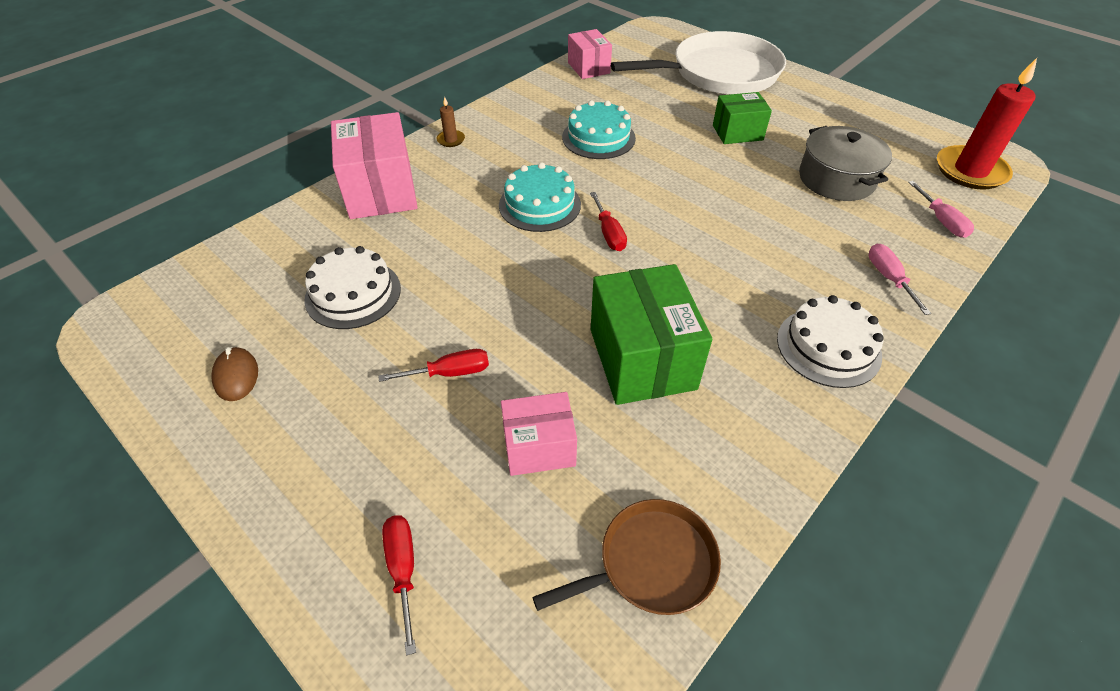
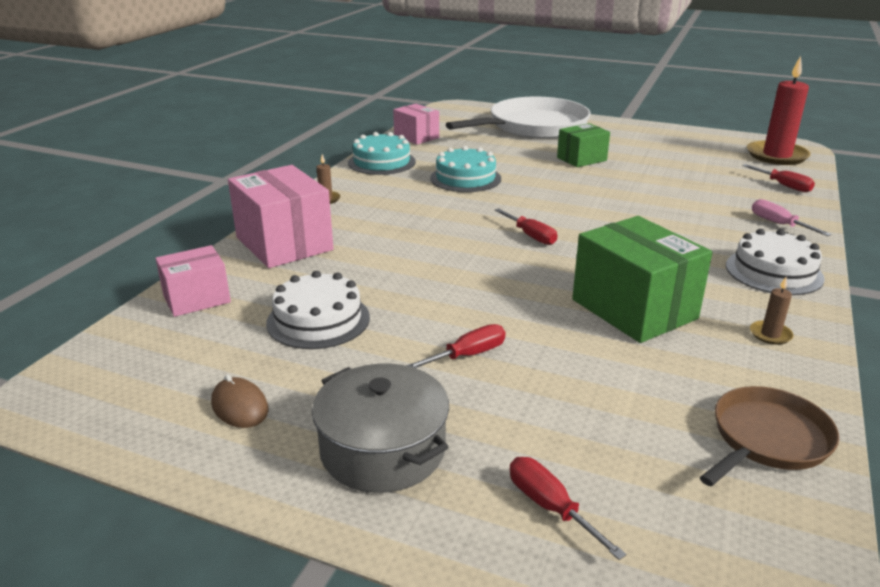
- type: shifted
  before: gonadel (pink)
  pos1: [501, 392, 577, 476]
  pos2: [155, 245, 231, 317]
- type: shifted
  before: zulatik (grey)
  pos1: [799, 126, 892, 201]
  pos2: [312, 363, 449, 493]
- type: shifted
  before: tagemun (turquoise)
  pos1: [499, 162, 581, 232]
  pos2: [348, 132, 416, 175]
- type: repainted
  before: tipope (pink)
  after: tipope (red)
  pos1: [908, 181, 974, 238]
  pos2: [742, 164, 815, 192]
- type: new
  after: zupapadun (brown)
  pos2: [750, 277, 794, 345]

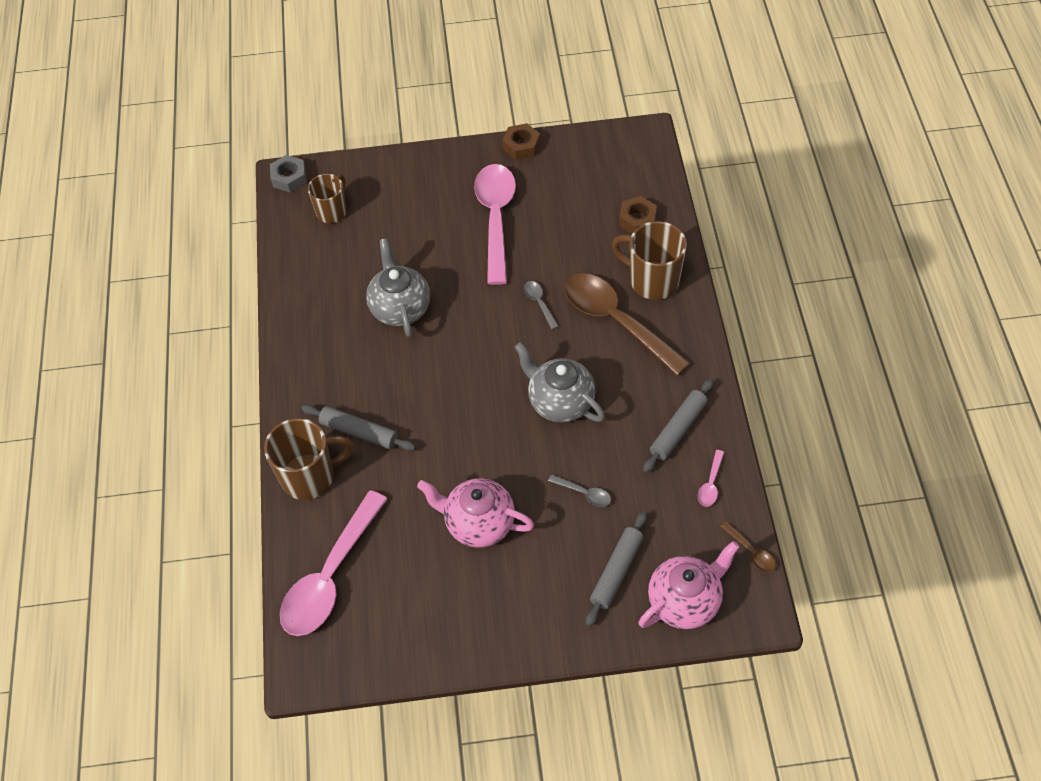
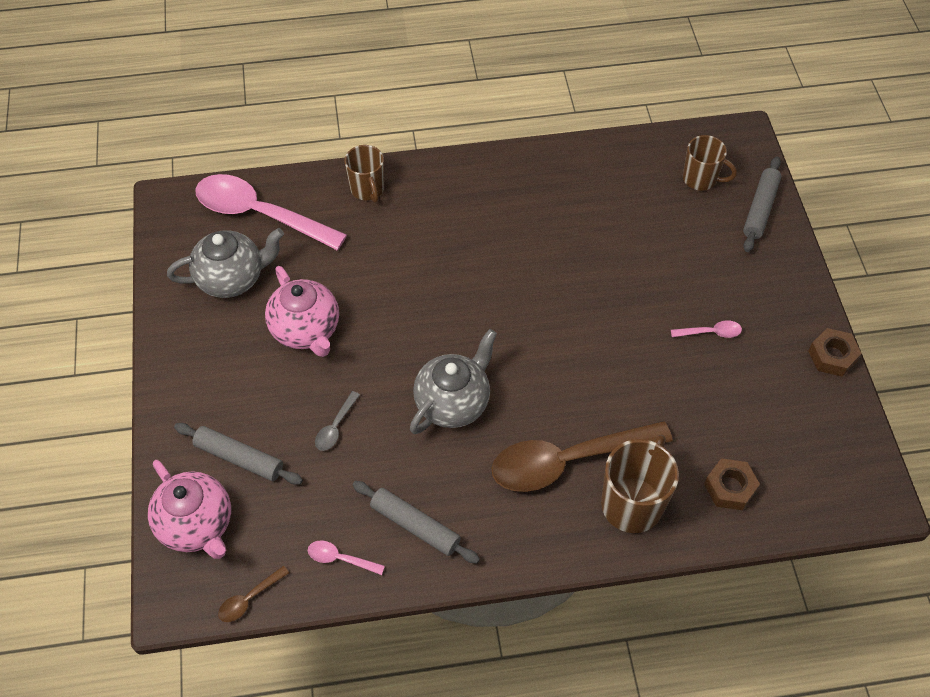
- type: shifted
  before: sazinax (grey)
  pos1: [366, 238, 430, 337]
  pos2: [167, 228, 284, 298]
- type: rotated
  before: sazinax (pink)
  pos1: [417, 478, 534, 548]
  pos2: [265, 266, 339, 357]
  turn: 135
- type: scaled
  before: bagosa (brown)
  pos1: [264, 418, 354, 500]
  pos2: [344, 145, 384, 203]
  scale: 0.66
- type: rotated
  before: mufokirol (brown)
  pos1: [564, 273, 690, 376]
  pos2: [492, 421, 672, 492]
  turn: -150
- type: scaled
  before: mufokirol (pink)
  pos1: [474, 164, 516, 285]
  pos2: [671, 320, 742, 338]
  scale: 0.4
- type: shifted
  before: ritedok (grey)
  pos1: [301, 405, 416, 451]
  pos2: [743, 157, 781, 252]
- type: gone
  before: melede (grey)
  pos1: [270, 155, 307, 193]
- type: gone
  before: mufokirol (grey)
  pos1: [524, 281, 559, 330]

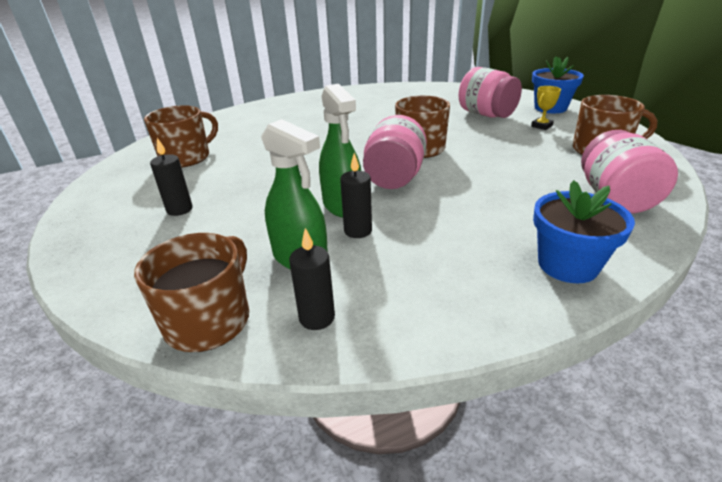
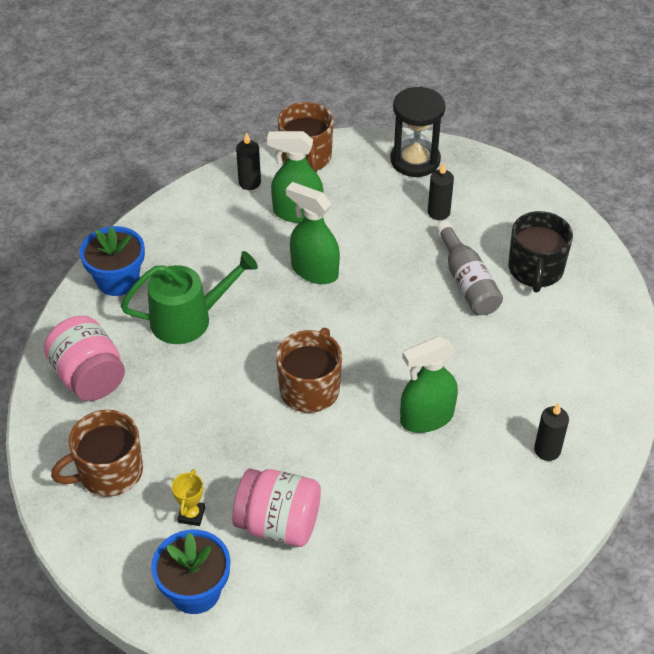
- type: new
  after: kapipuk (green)
  pos2: [121, 251, 258, 344]
- type: new
  after: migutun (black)
  pos2: [390, 86, 446, 177]
- type: new
  after: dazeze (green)
  pos2: [400, 336, 458, 433]
- type: new
  after: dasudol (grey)
  pos2: [436, 221, 503, 315]
- type: repainted
  before: bagosa (brown)
  after: bagosa (black)
  pos1: [144, 105, 218, 168]
  pos2: [508, 211, 573, 292]
- type: shifted
  before: zupapadun (black)
  pos1: [340, 153, 372, 238]
  pos2: [534, 403, 569, 461]
- type: gone
  before: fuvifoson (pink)
  pos1: [363, 115, 427, 189]

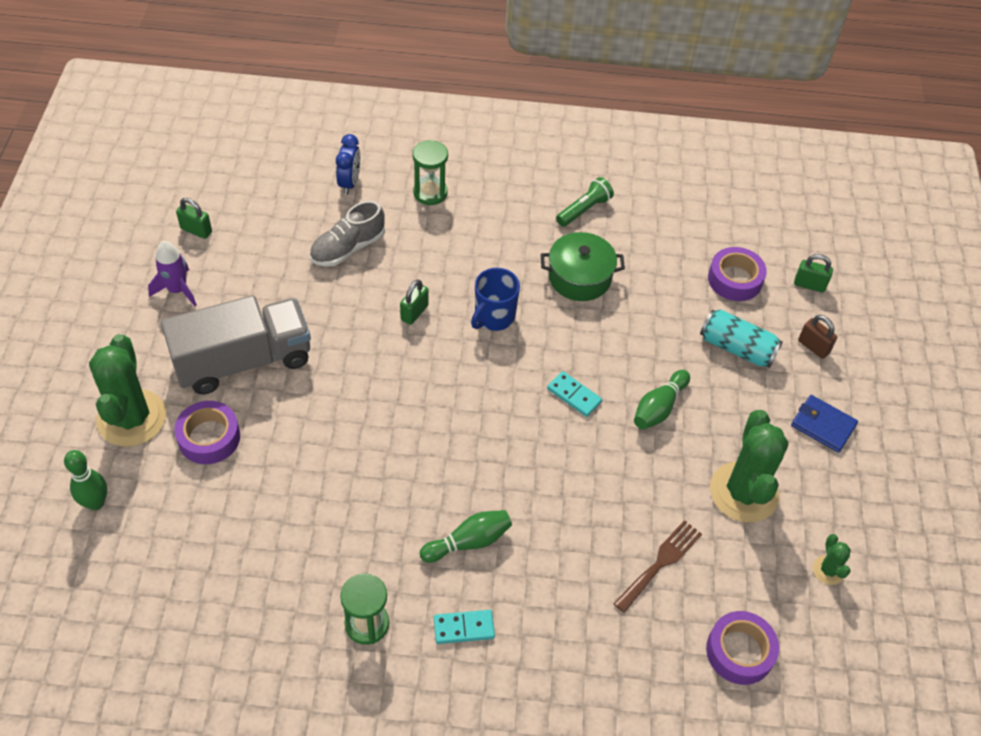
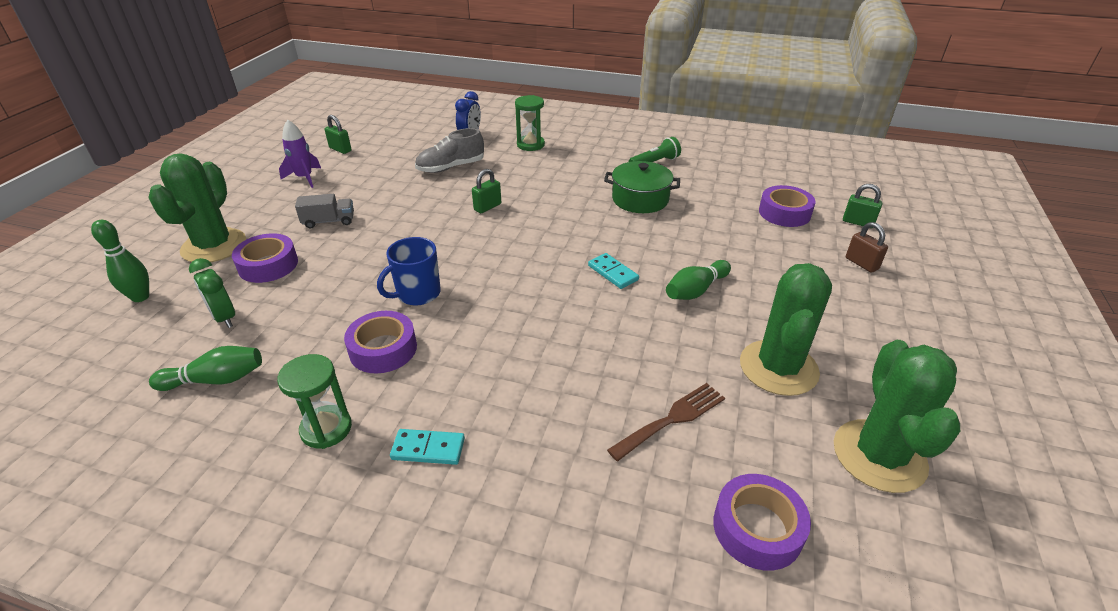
- type: shifted
  before: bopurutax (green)
  pos1: [420, 510, 512, 563]
  pos2: [149, 346, 262, 391]
- type: new
  after: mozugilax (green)
  pos2: [189, 258, 235, 328]
- type: scaled
  before: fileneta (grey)
  pos1: [161, 295, 311, 395]
  pos2: [295, 194, 354, 228]
  scale: 0.44
- type: new
  after: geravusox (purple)
  pos2: [344, 311, 417, 374]
- type: shifted
  before: bagosa (blue)
  pos1: [471, 268, 520, 331]
  pos2: [377, 237, 441, 306]
- type: scaled
  before: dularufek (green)
  pos1: [813, 534, 851, 585]
  pos2: [834, 340, 960, 493]
  scale: 2.25
- type: gone
  before: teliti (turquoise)
  pos1: [700, 309, 783, 368]
- type: gone
  before: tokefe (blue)
  pos1: [791, 395, 858, 453]

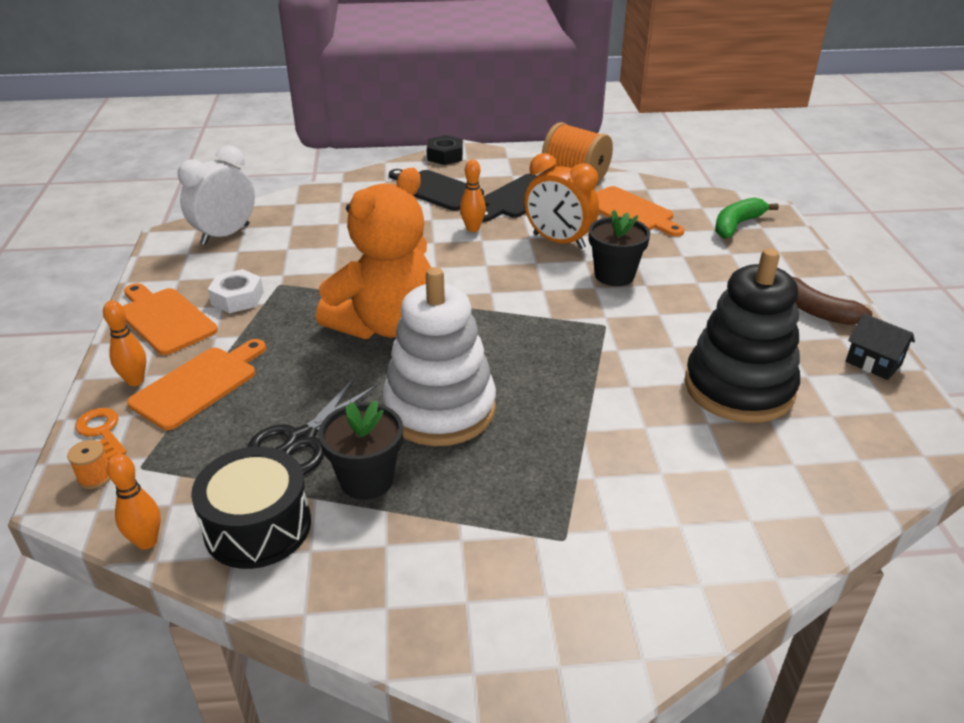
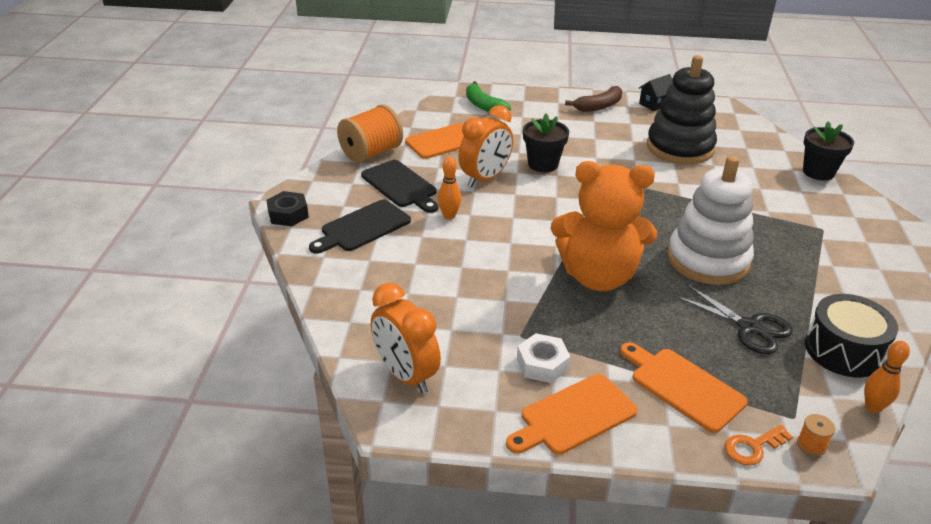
- type: repainted
  before: mozugilax (white)
  after: mozugilax (orange)
  pos1: [178, 145, 255, 245]
  pos2: [371, 283, 441, 394]
- type: rotated
  before: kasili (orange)
  pos1: [316, 168, 431, 339]
  pos2: [551, 161, 657, 291]
  turn: 135
- type: shifted
  before: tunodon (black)
  pos1: [319, 400, 403, 500]
  pos2: [803, 121, 854, 181]
- type: gone
  before: bopurutax (orange)
  pos1: [103, 300, 146, 386]

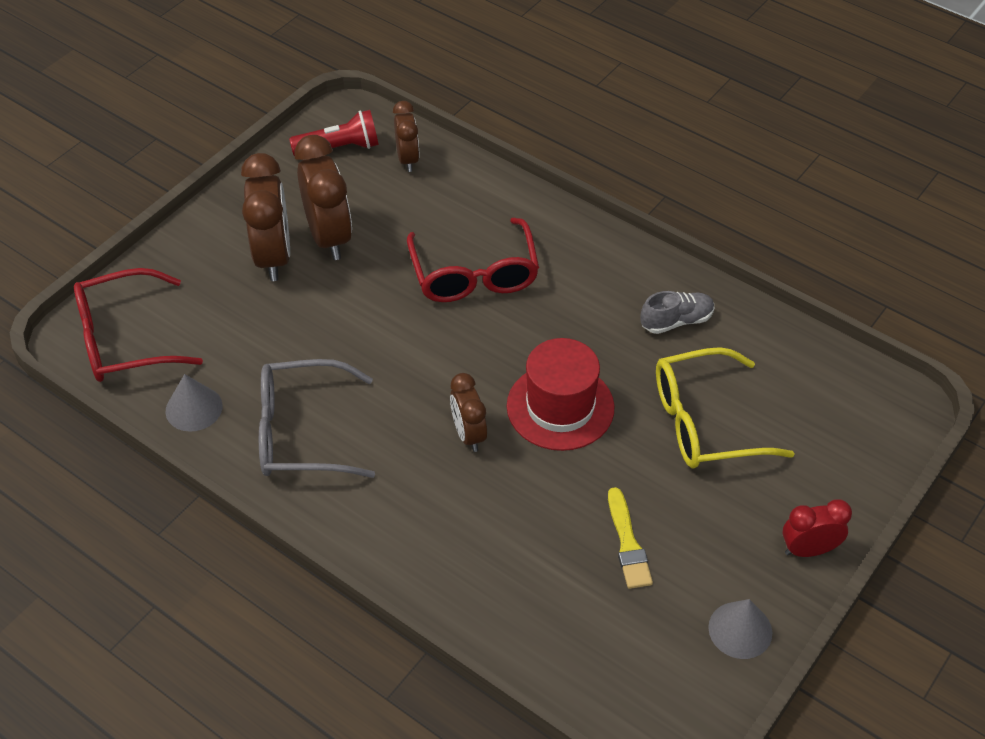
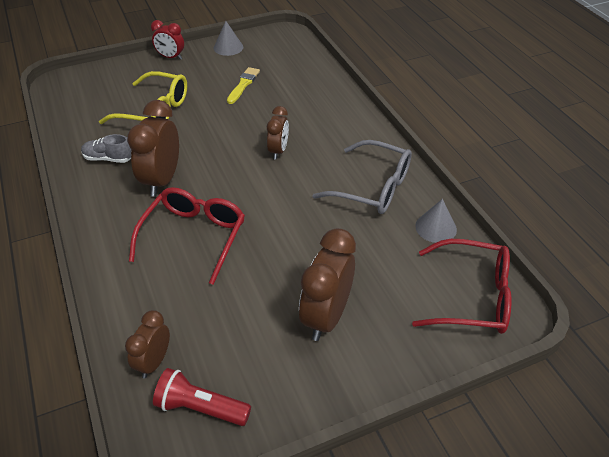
- type: shifted
  before: mozugilax (brown)
  pos1: [295, 135, 352, 260]
  pos2: [127, 100, 179, 197]
- type: gone
  before: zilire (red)
  pos1: [507, 338, 615, 451]

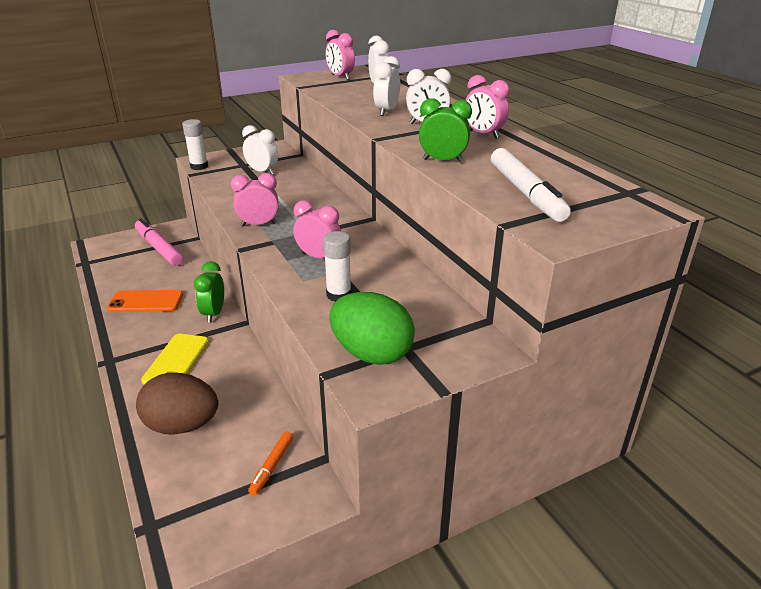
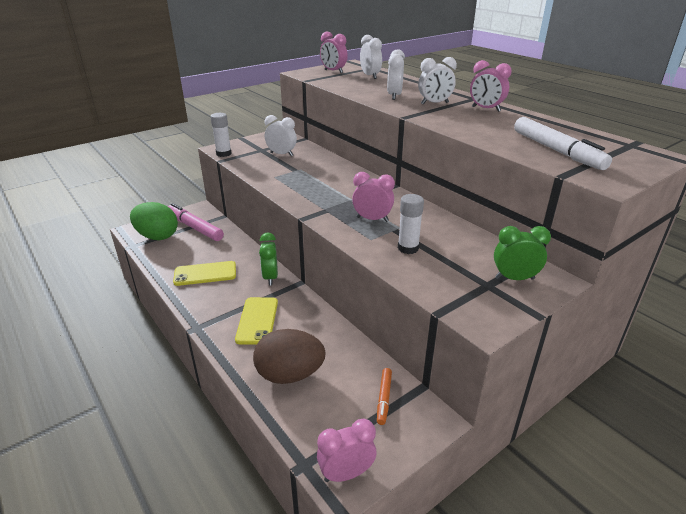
- type: shifted
  before: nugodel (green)
  pos1: [329, 292, 415, 365]
  pos2: [130, 202, 178, 240]
- type: repainted
  before: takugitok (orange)
  after: takugitok (yellow)
  pos1: [107, 290, 183, 312]
  pos2: [173, 261, 236, 286]
- type: shifted
  before: mozugilax (pink)
  pos1: [231, 173, 279, 226]
  pos2: [317, 419, 376, 482]
- type: shifted
  before: mozugilax (green)
  pos1: [419, 98, 472, 163]
  pos2: [494, 226, 551, 280]

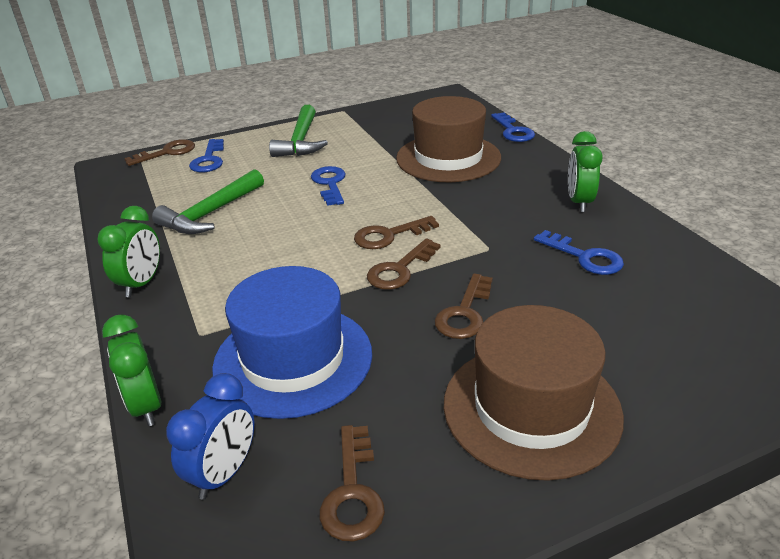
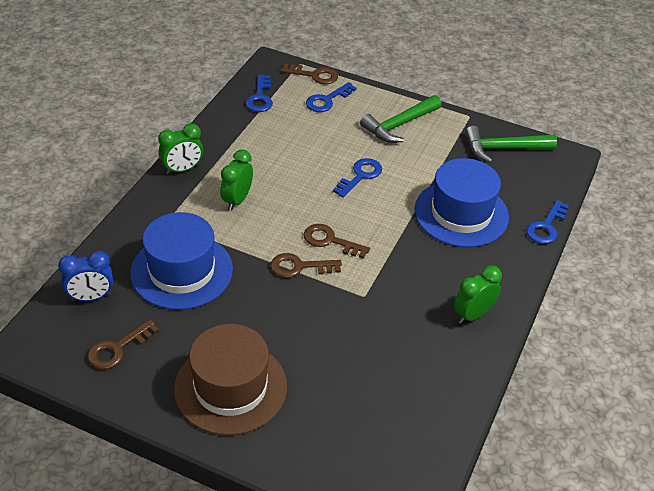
- type: shifted
  before: mozugilax (green)
  pos1: [102, 314, 161, 426]
  pos2: [220, 149, 253, 211]
- type: shifted
  before: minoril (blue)
  pos1: [534, 230, 624, 275]
  pos2: [246, 74, 273, 112]
- type: repainted
  before: zilire (brown)
  after: zilire (blue)
  pos1: [396, 96, 501, 182]
  pos2: [414, 158, 509, 247]
- type: shifted
  before: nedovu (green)
  pos1: [152, 169, 264, 234]
  pos2: [465, 126, 557, 163]
- type: gone
  before: minoril (brown)
  pos1: [434, 273, 493, 339]

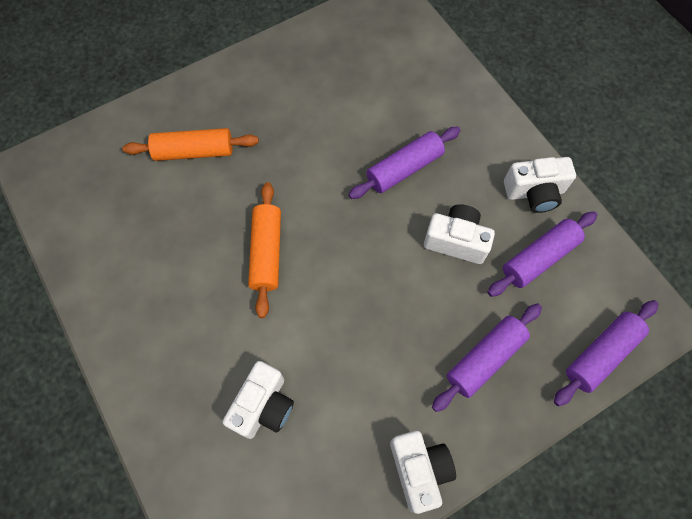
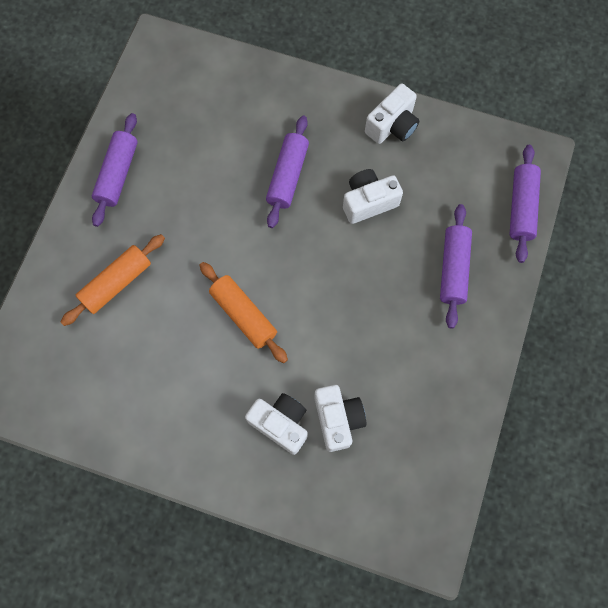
- type: shifted
  before: ritedok (purple)
  pos1: [488, 211, 597, 297]
  pos2: [92, 113, 138, 227]
- type: shifted
  before: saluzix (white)
  pos1: [390, 431, 456, 514]
  pos2: [245, 393, 308, 455]

